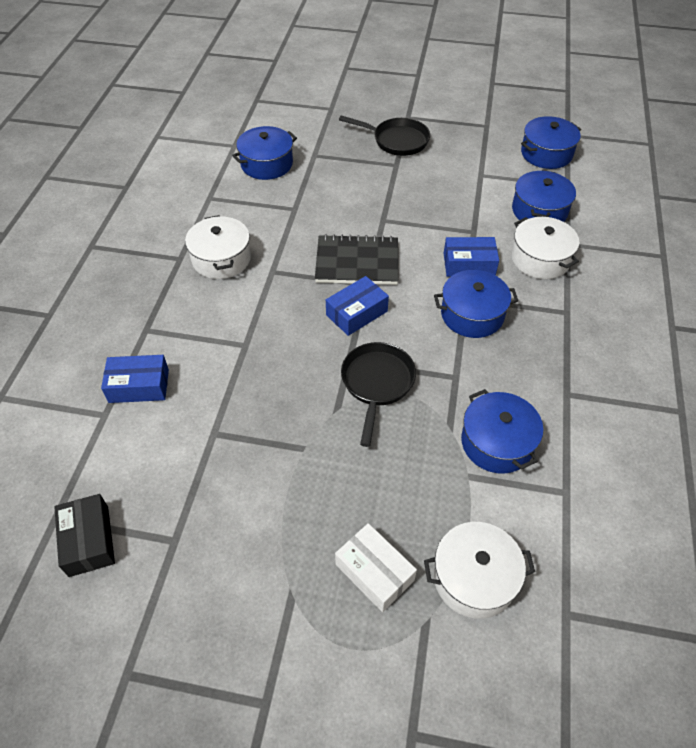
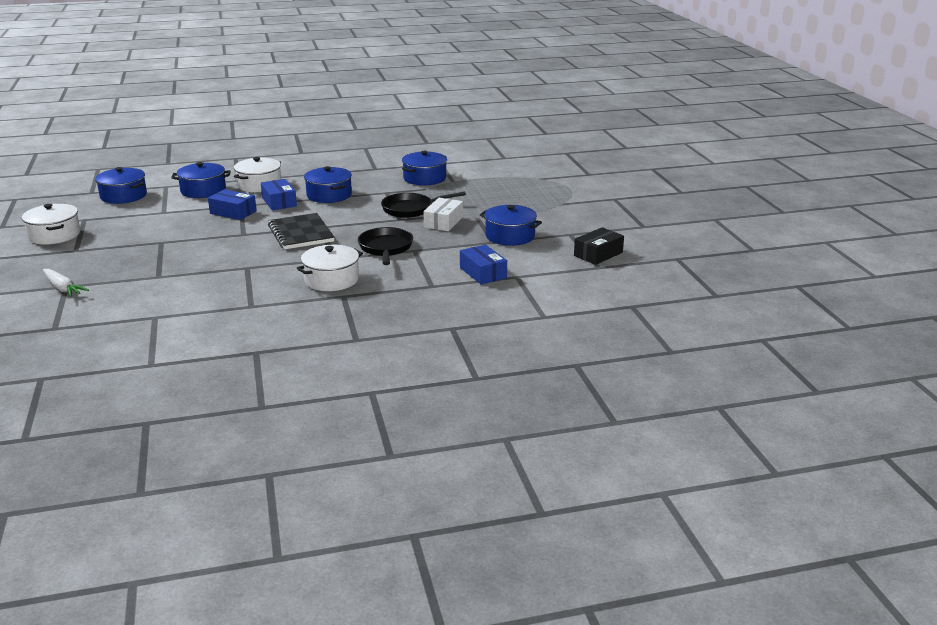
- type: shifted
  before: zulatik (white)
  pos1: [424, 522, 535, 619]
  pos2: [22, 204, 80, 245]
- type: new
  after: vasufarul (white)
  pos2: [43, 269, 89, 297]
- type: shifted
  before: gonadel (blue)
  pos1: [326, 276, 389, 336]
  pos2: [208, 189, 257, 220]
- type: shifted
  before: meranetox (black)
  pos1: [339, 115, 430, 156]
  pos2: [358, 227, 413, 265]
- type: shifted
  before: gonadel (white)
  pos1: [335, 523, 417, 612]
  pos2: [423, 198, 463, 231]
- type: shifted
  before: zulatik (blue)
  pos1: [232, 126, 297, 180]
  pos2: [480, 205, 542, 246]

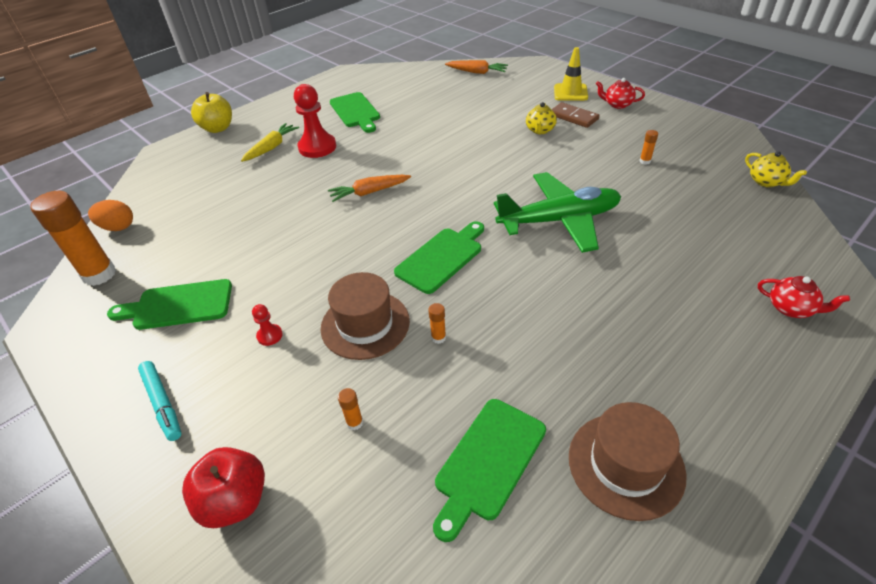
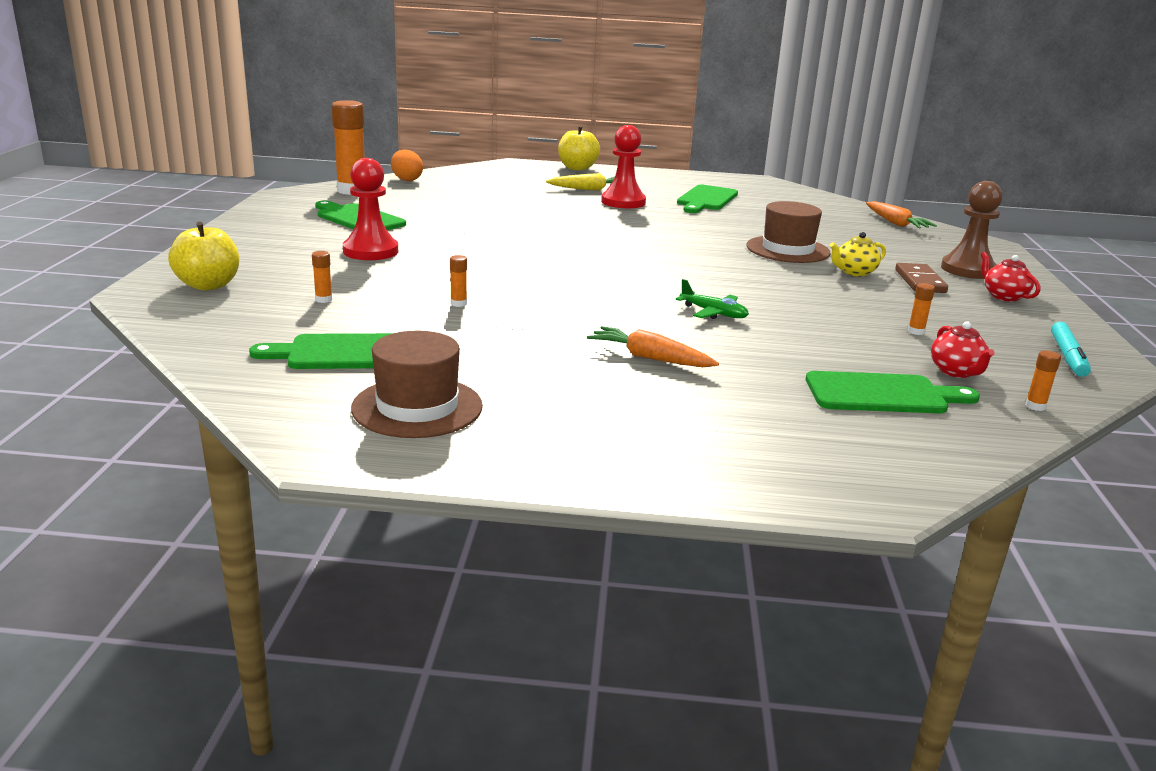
- type: repainted
  before: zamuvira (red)
  after: zamuvira (yellow)
  pos1: [182, 447, 265, 528]
  pos2: [168, 222, 239, 291]
- type: scaled
  before: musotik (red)
  pos1: [252, 304, 283, 346]
  pos2: [343, 158, 398, 260]
  scale: 2.18
- type: shifted
  before: vasufarul (orange)
  pos1: [328, 175, 411, 202]
  pos2: [587, 326, 719, 367]
- type: scaled
  before: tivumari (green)
  pos1: [494, 172, 621, 253]
  pos2: [676, 279, 749, 319]
  scale: 0.45
- type: shifted
  before: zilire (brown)
  pos1: [321, 272, 410, 360]
  pos2: [746, 201, 831, 263]
- type: shifted
  before: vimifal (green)
  pos1: [394, 221, 484, 294]
  pos2: [806, 371, 980, 413]
- type: shifted
  before: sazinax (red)
  pos1: [758, 276, 850, 318]
  pos2: [931, 322, 995, 378]
- type: swapped
  before: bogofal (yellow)
  after: musotik (brown)
  pos1: [554, 47, 588, 101]
  pos2: [941, 181, 1003, 279]
- type: swapped
  before: sazinax (yellow)
  after: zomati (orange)
  pos1: [745, 151, 807, 187]
  pos2: [1025, 350, 1061, 411]
- type: shifted
  before: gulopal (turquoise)
  pos1: [138, 361, 182, 441]
  pos2: [1051, 322, 1091, 377]

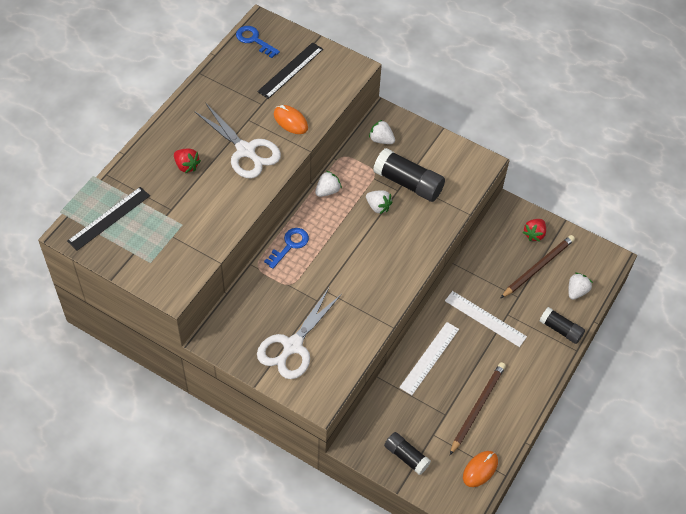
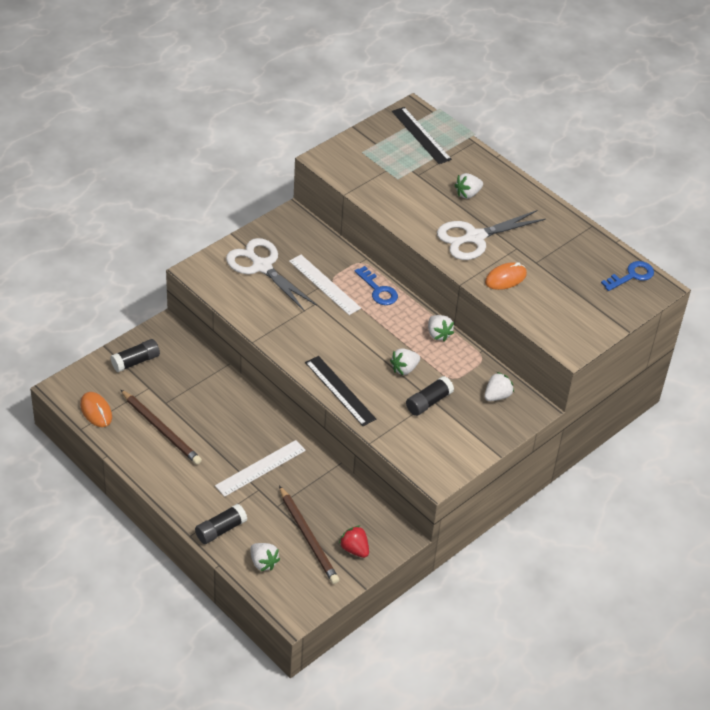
- type: shifted
  before: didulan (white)
  pos1: [399, 322, 459, 395]
  pos2: [289, 255, 361, 315]
- type: shifted
  before: didulan (black)
  pos1: [257, 42, 323, 99]
  pos2: [305, 356, 376, 426]
- type: scaled
  before: zomati (black)
  pos1: [373, 148, 445, 202]
  pos2: [406, 376, 454, 416]
  scale: 0.62
- type: repainted
  before: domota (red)
  after: domota (white)
  pos1: [174, 149, 201, 173]
  pos2: [454, 173, 483, 199]

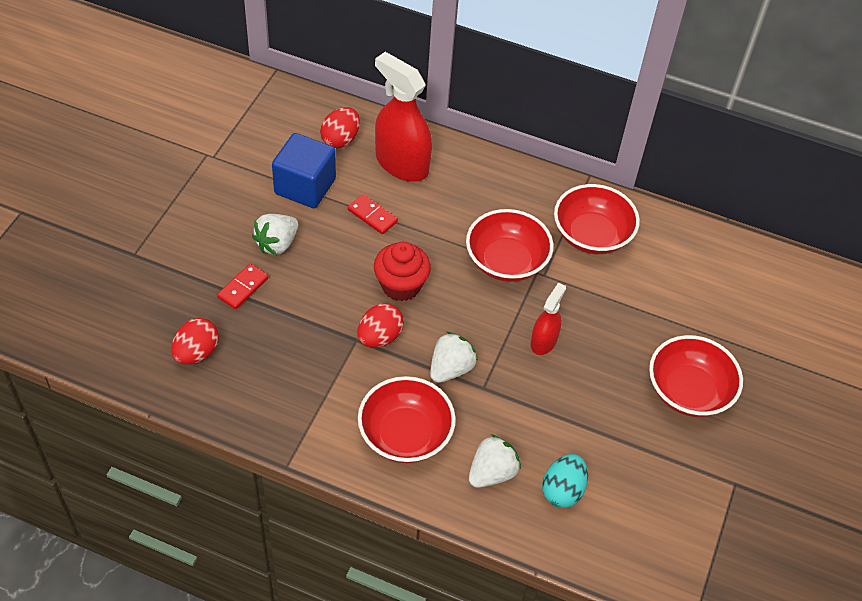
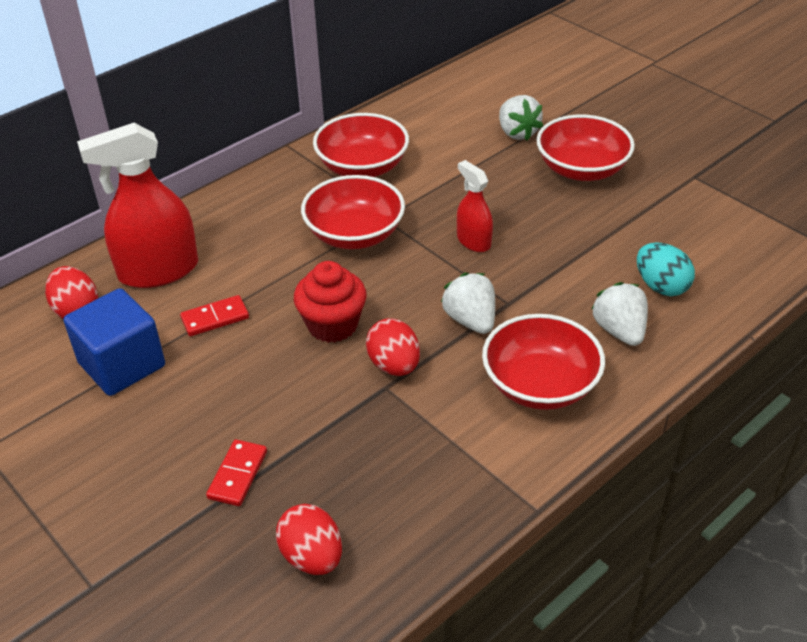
- type: rotated
  before: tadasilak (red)
  pos1: [217, 264, 268, 309]
  pos2: [206, 440, 267, 506]
  turn: 45
- type: shifted
  before: domota (white)
  pos1: [252, 214, 298, 255]
  pos2: [499, 95, 543, 141]

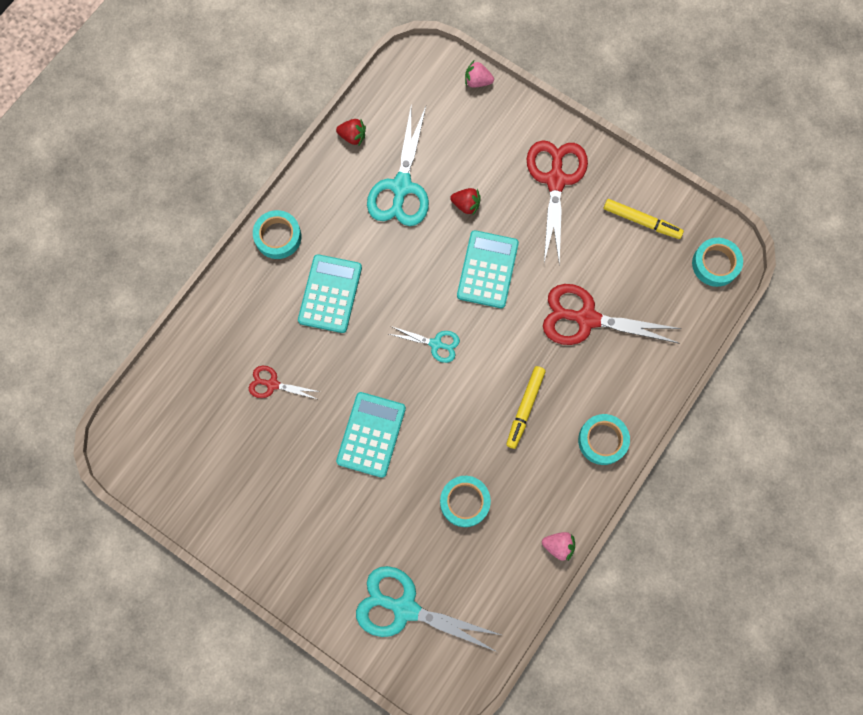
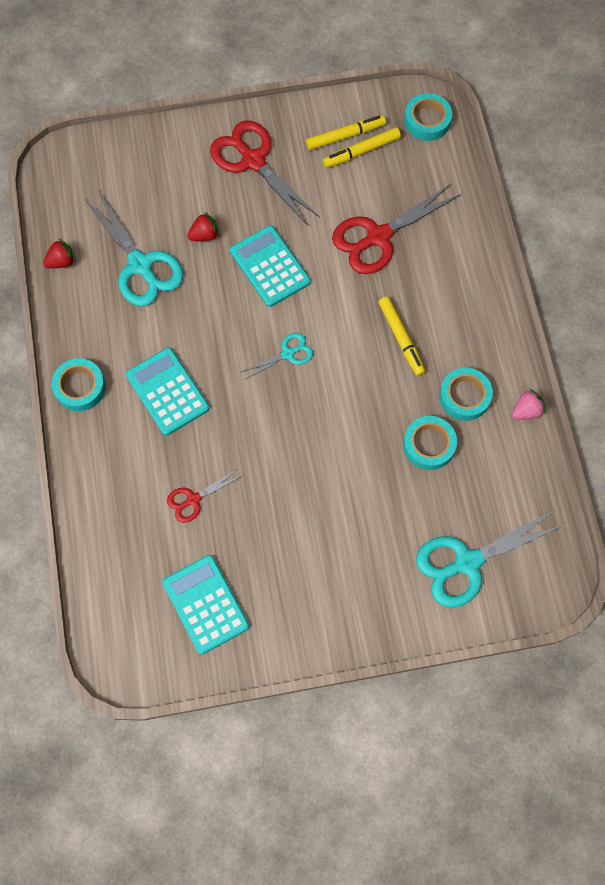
- type: shifted
  before: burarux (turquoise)
  pos1: [336, 392, 406, 478]
  pos2: [162, 555, 249, 654]
- type: new
  after: gulopal (yellow)
  pos2: [323, 127, 401, 168]
- type: shifted
  before: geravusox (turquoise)
  pos1: [578, 414, 630, 465]
  pos2: [439, 368, 493, 421]
- type: gone
  before: domota (pink)
  pos1: [465, 61, 494, 87]

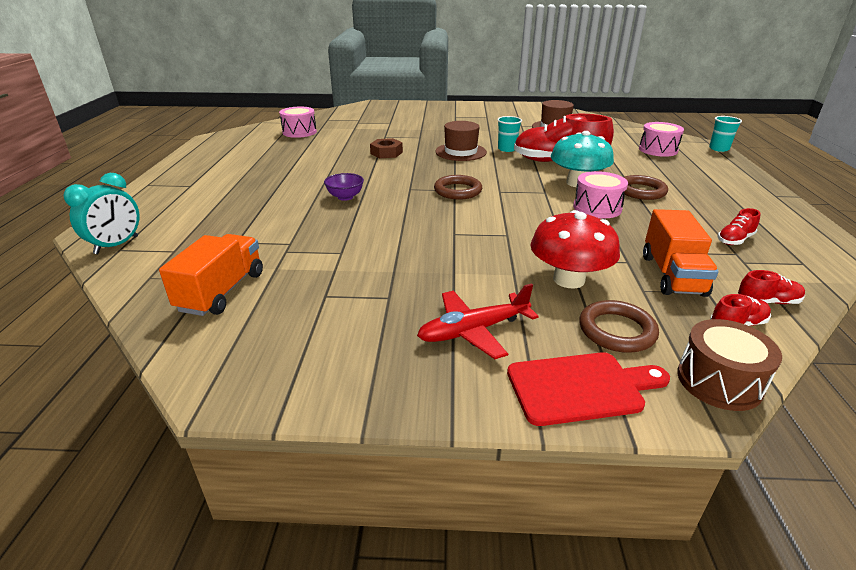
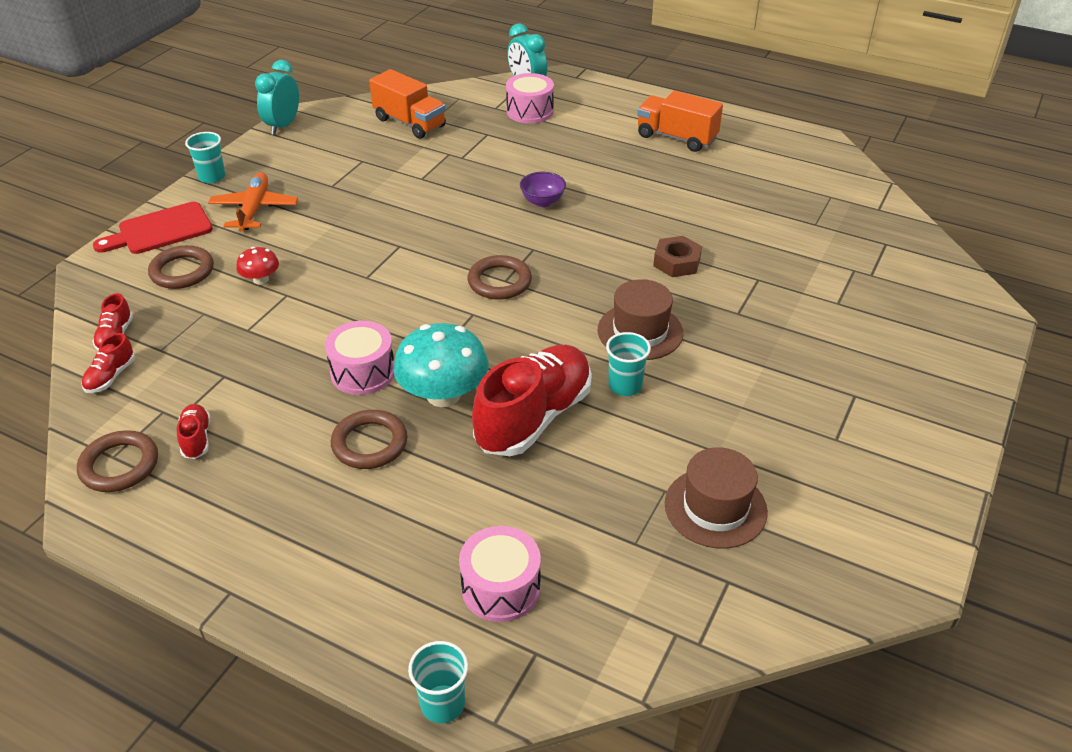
- type: new
  after: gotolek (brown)
  pos2: [77, 430, 158, 492]
- type: rotated
  before: vimifal (red)
  pos1: [507, 352, 670, 426]
  pos2: [93, 202, 213, 254]
  turn: 45
- type: new
  after: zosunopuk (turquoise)
  pos2: [185, 132, 225, 183]
- type: repainted
  before: tivumari (red)
  after: tivumari (orange)
  pos1: [417, 283, 539, 359]
  pos2: [208, 172, 298, 232]
- type: scaled
  before: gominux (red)
  pos1: [530, 210, 620, 289]
  pos2: [236, 247, 279, 285]
  scale: 0.51
- type: new
  after: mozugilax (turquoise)
  pos2: [255, 60, 299, 135]
- type: shifted
  before: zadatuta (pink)
  pos1: [279, 107, 317, 138]
  pos2: [506, 73, 554, 124]
- type: shifted
  before: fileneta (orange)
  pos1: [643, 209, 719, 297]
  pos2: [637, 91, 723, 152]
- type: gone
  before: zadatuta (brown)
  pos1: [677, 319, 782, 411]

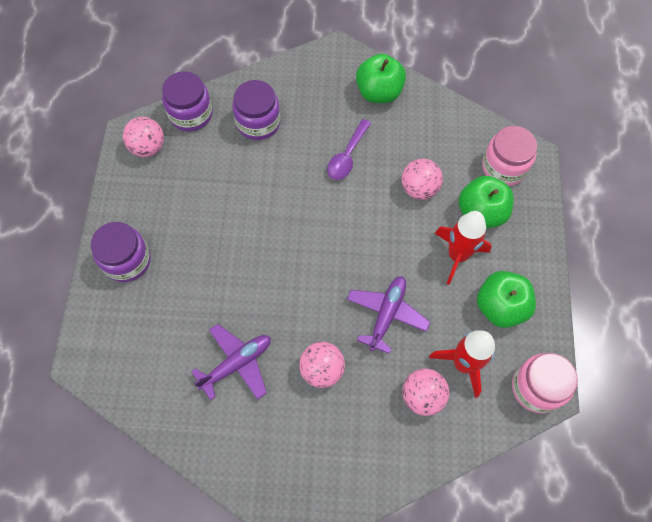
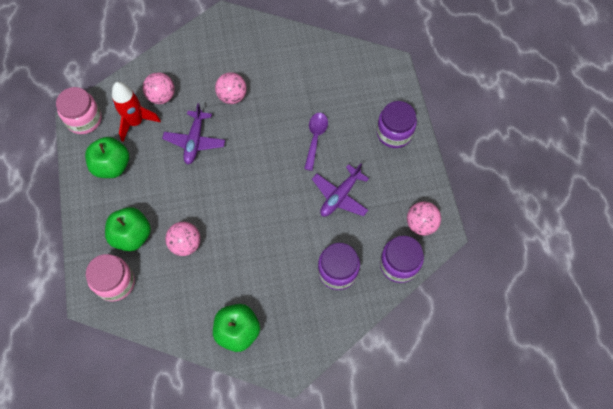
- type: shifted
  before: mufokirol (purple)
  pos1: [327, 119, 371, 180]
  pos2: [304, 113, 328, 171]
- type: shifted
  before: tivumari (purple)
  pos1: [191, 324, 271, 400]
  pos2: [312, 163, 369, 217]
- type: gone
  before: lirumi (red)
  pos1: [435, 211, 491, 285]

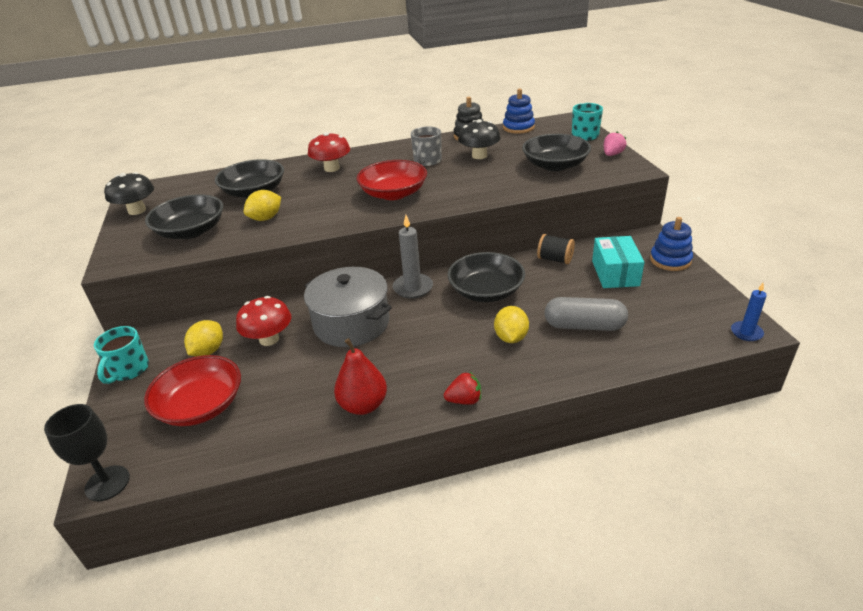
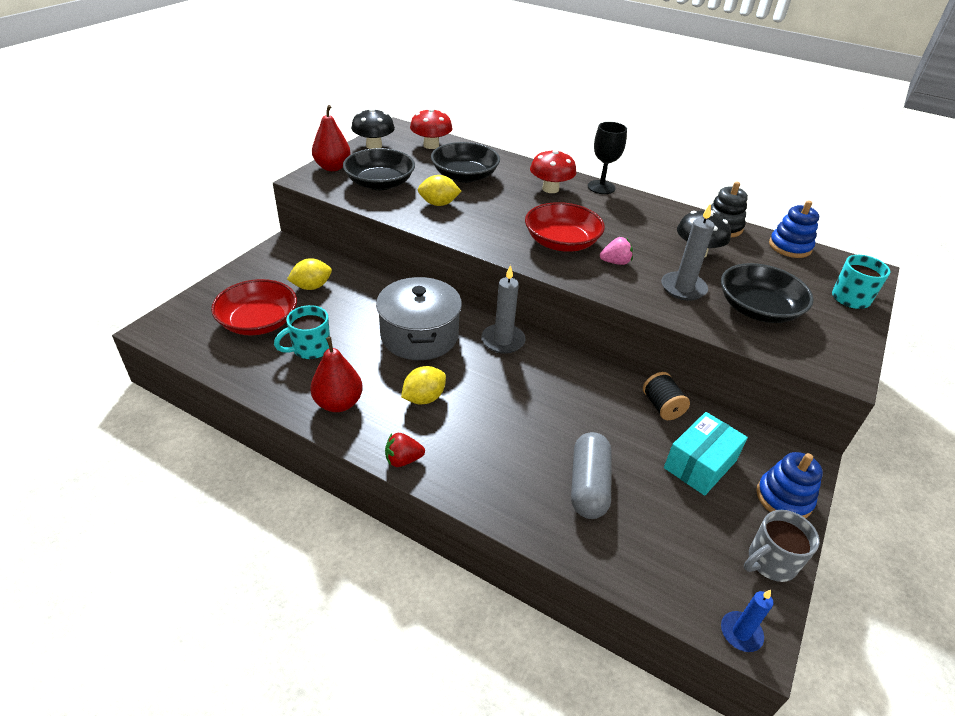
- type: shifted
  before: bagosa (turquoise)
  pos1: [94, 326, 149, 384]
  pos2: [274, 305, 330, 360]
- type: new
  after: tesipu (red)
  pos2: [312, 105, 351, 171]
- type: rotated
  before: domota (red)
  pos1: [444, 371, 481, 405]
  pos2: [385, 433, 425, 467]
  turn: 135
- type: shifted
  before: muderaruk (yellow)
  pos1: [494, 306, 529, 343]
  pos2: [401, 366, 446, 404]
- type: shifted
  before: gominux (red)
  pos1: [236, 296, 291, 346]
  pos2: [410, 108, 453, 149]
- type: rotated
  before: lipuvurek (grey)
  pos1: [545, 297, 628, 331]
  pos2: [571, 432, 612, 519]
  turn: 45
- type: shifted
  before: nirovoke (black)
  pos1: [44, 404, 130, 501]
  pos2: [588, 122, 627, 194]
- type: shifted
  before: domota (pink)
  pos1: [604, 132, 626, 156]
  pos2: [600, 237, 633, 265]
- type: new
  after: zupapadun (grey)
  pos2: [661, 203, 714, 301]
- type: shifted
  before: bagosa (grey)
  pos1: [411, 126, 442, 167]
  pos2: [744, 510, 820, 582]
- type: gone
  before: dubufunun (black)
  pos1: [448, 252, 525, 302]

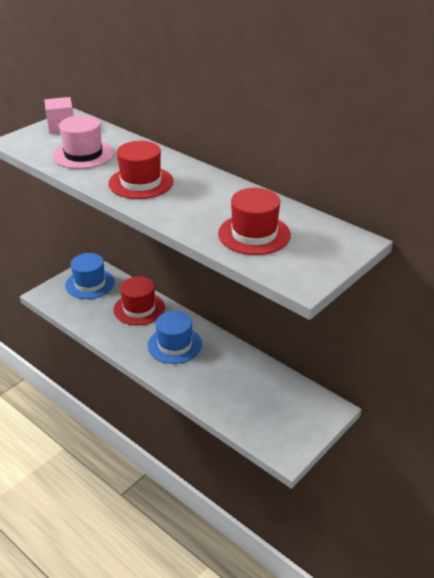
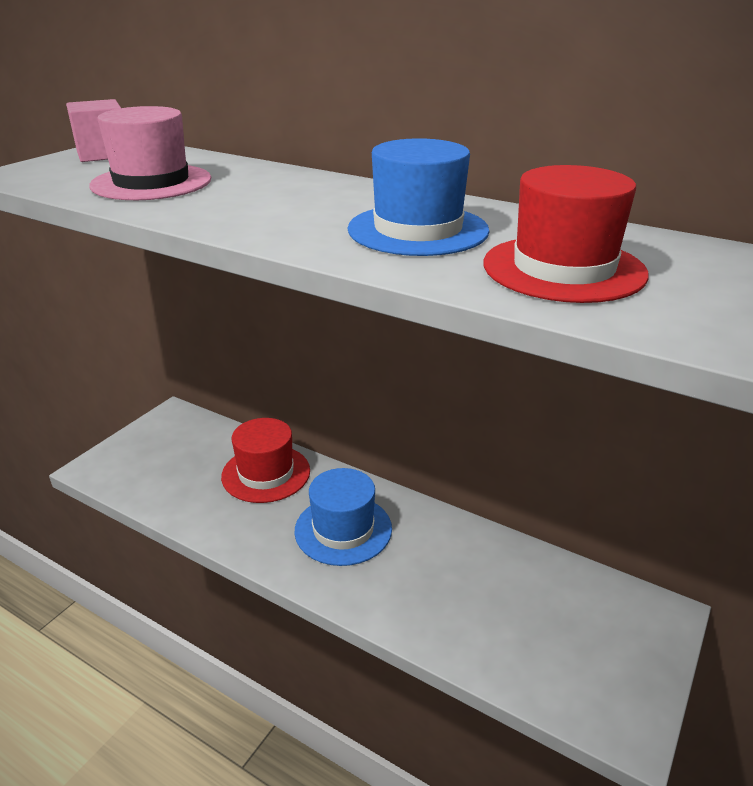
- type: shifted
  before: zilire (blue)
  pos1: [65, 253, 115, 299]
  pos2: [348, 138, 489, 256]
- type: gone
  before: zilire (red)
  pos1: [108, 141, 174, 199]

